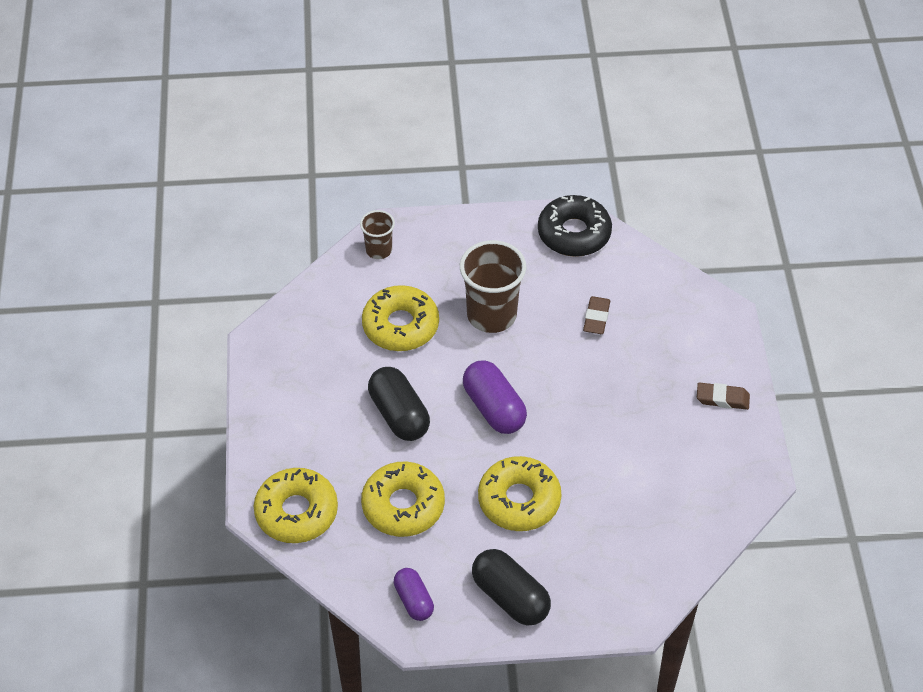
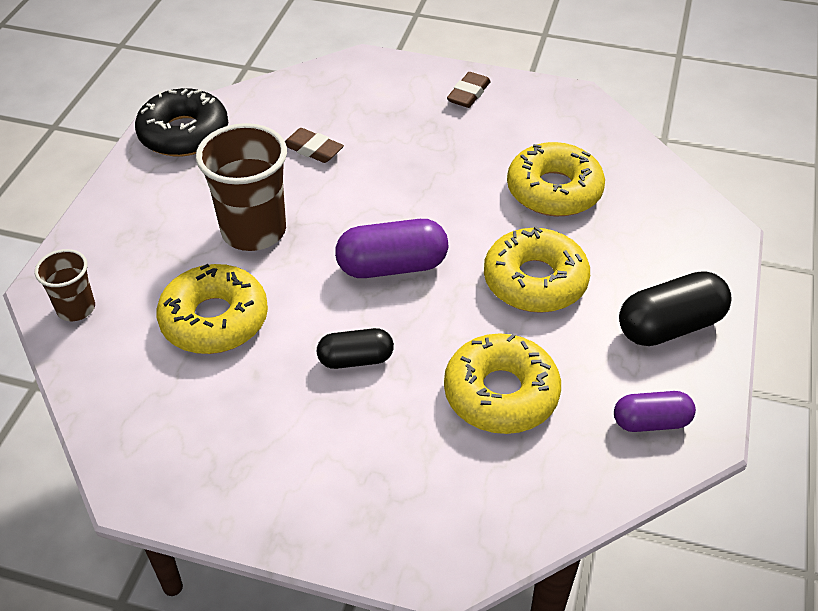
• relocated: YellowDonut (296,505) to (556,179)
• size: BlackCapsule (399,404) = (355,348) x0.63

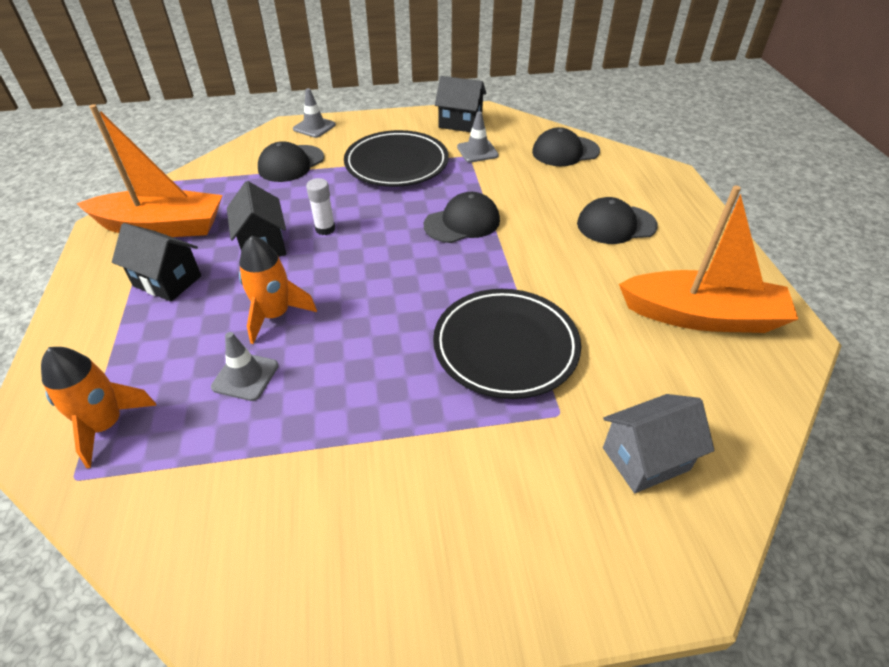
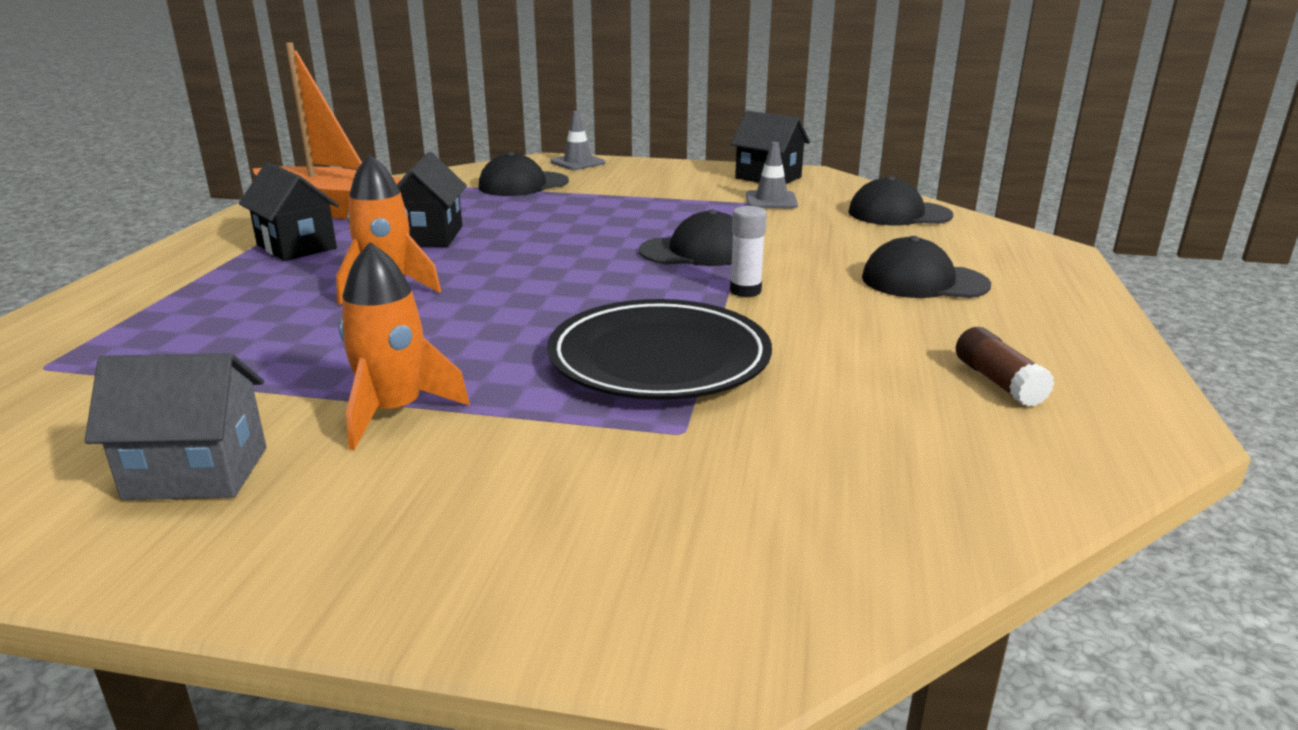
• missing: GreyTrafficCone (244,366)
• missing: BlackPlate (396,158)
• relocated: OrangeRocket (99,407) to (404,346)
• relocated: WhiteGlueStick (320,206) to (748,251)
• relocated: GreyHouse (659,443) to (175,426)
• exchanged: OrangeBoat (708,259) to BrownGlueStick (1005,367)

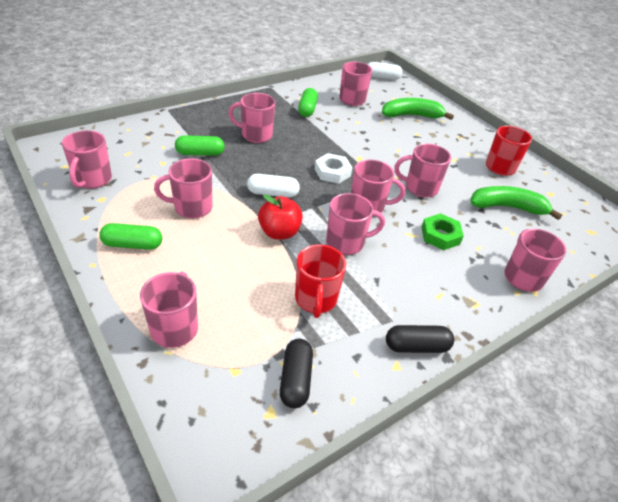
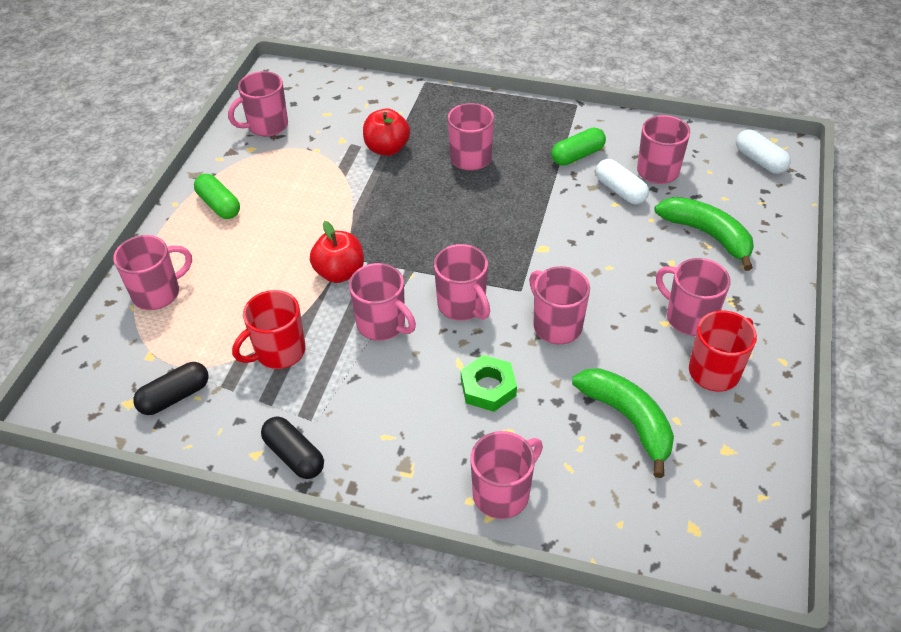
• missing: WhiteNut (333,168)
• relocated: PinkMug (183,188) to (693,297)
• relocated: WhiteCapsule (273,186) to (622,181)
• exchanged: GreenCapsule (200,145) to RedApple (386,132)

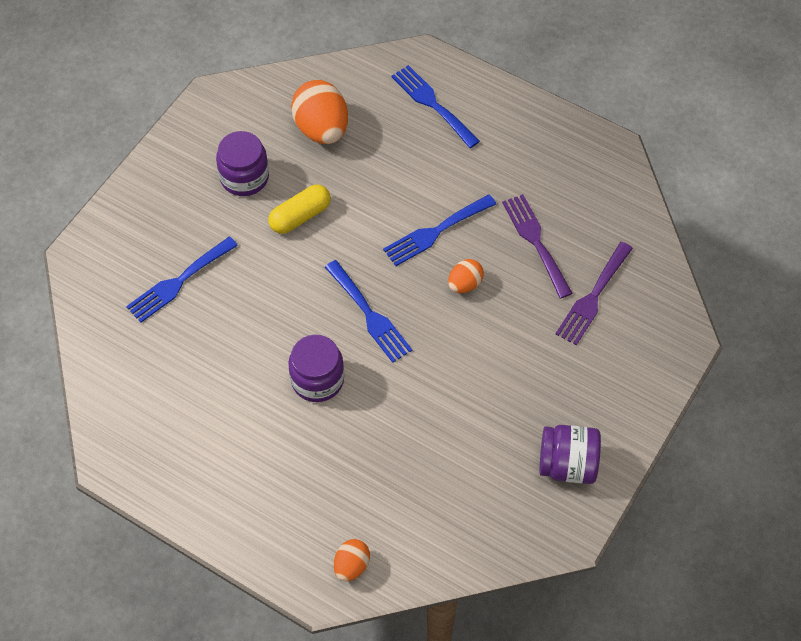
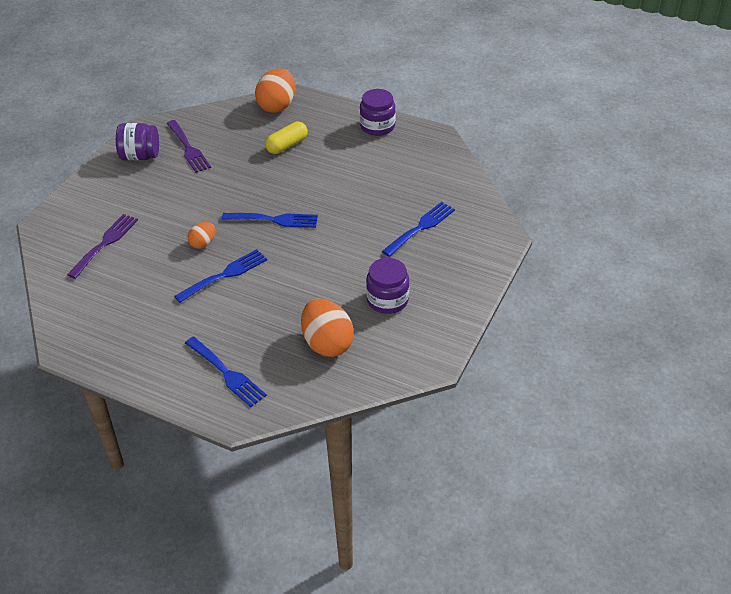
• relocated: YellowCapsule (299,209) to (286,138)
• relocated: PurpleJar (316,368) to (377,112)
• relocated: PurpleFork (537,246) to (189,146)
• spun: BlueFork (368,311) = (270,220) 135 degrees clockwise
• size: OrangeEgg (352,560) = (275,90) x1.88

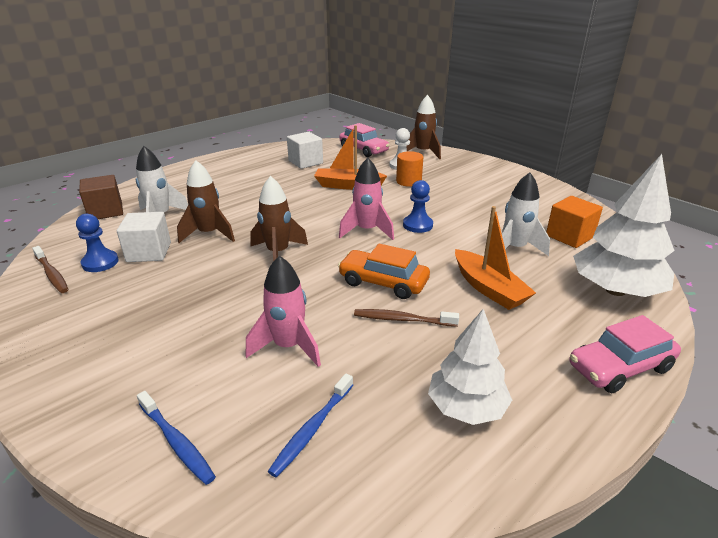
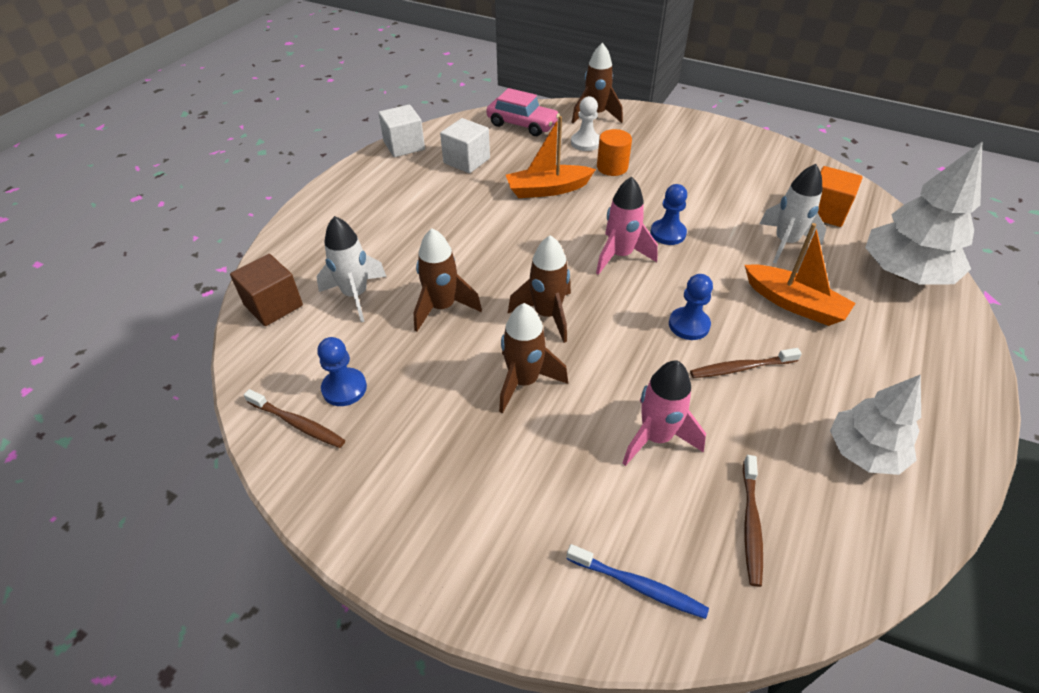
• missing: PinkCar (625,354)
• appeared: BrownRocket (533,358)
• relocated: WhiteCube (144,237) to (401,131)
• exchanged: OrangeCar (384,271) to BluePawn (691,307)
• colour: BlueToothbrush (310,425) to BrownToothbrush (753,521)

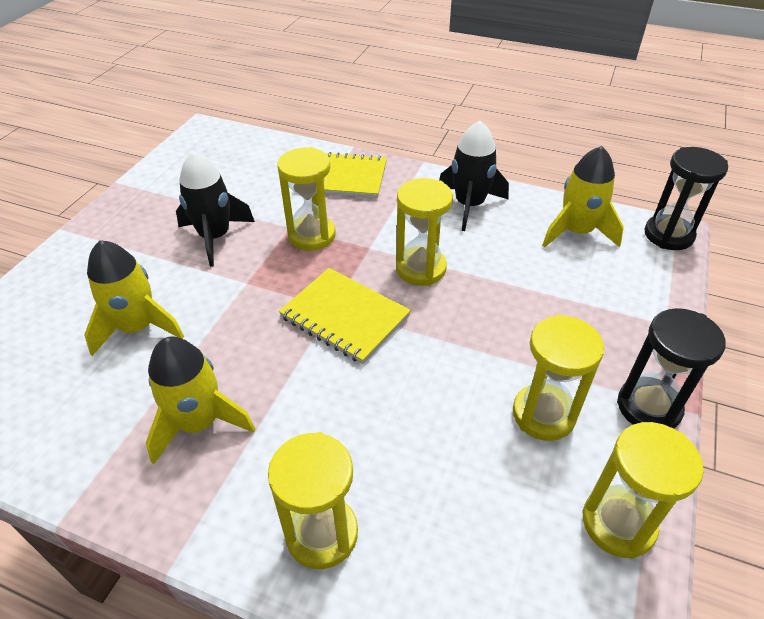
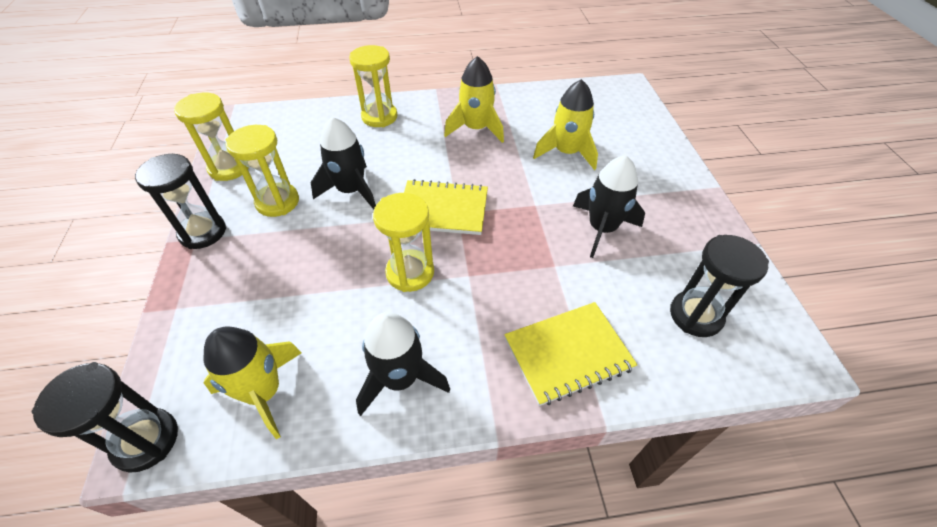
• missing: YellowHourglass (306,199)
• appeared: BlackRocket (343,163)
• appeared: BlackHourglass (719,286)

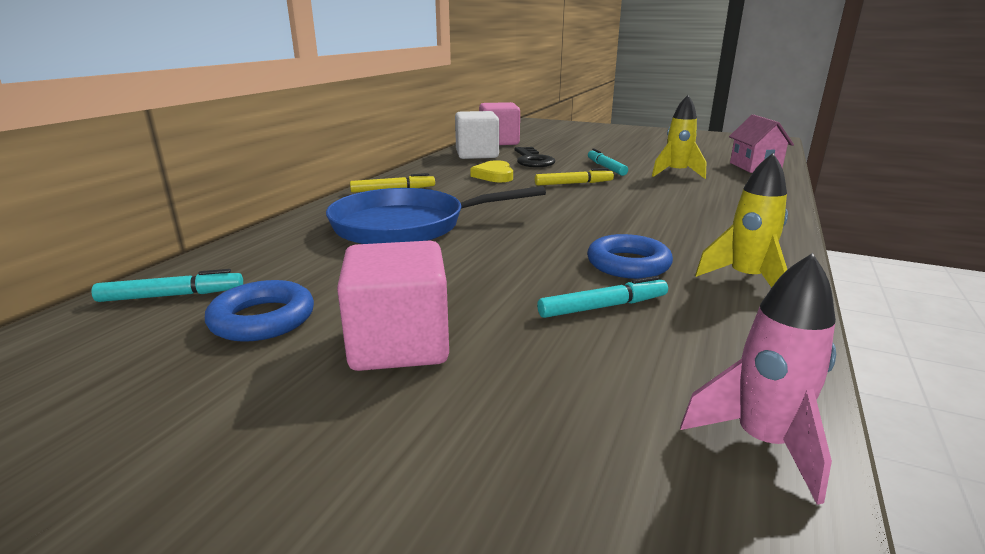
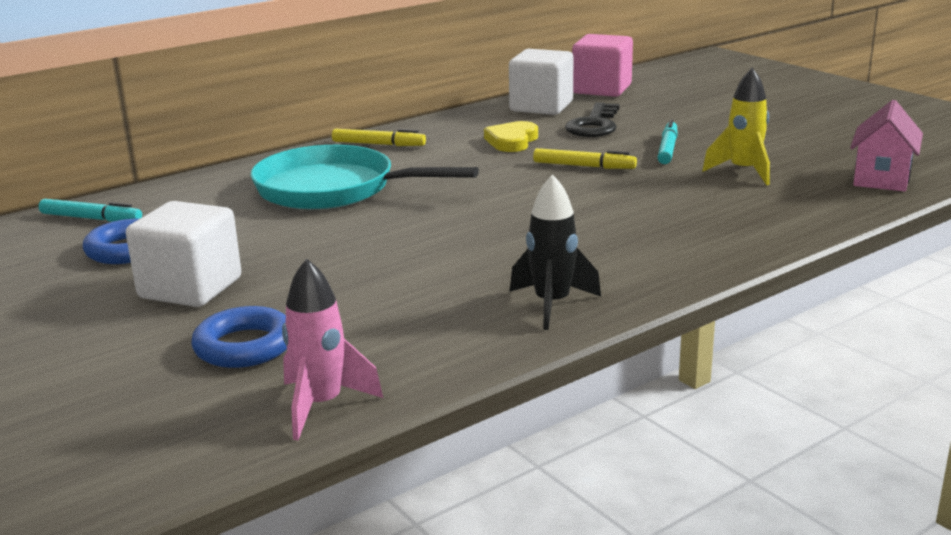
• missing: TurquoiseMarker (602,297)
• relocated: BlueRing (630,256) to (239,337)
• colour: BluePan (436,215) to TurquoisePan (364,177)
• colour: PinkCube (393,306) to WhiteCube (183,254)
• colour: YellowRocket (741,220) to BlackRocket (555,252)

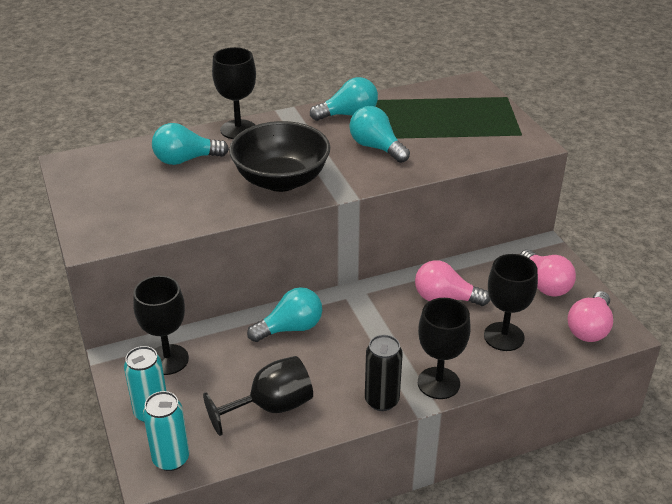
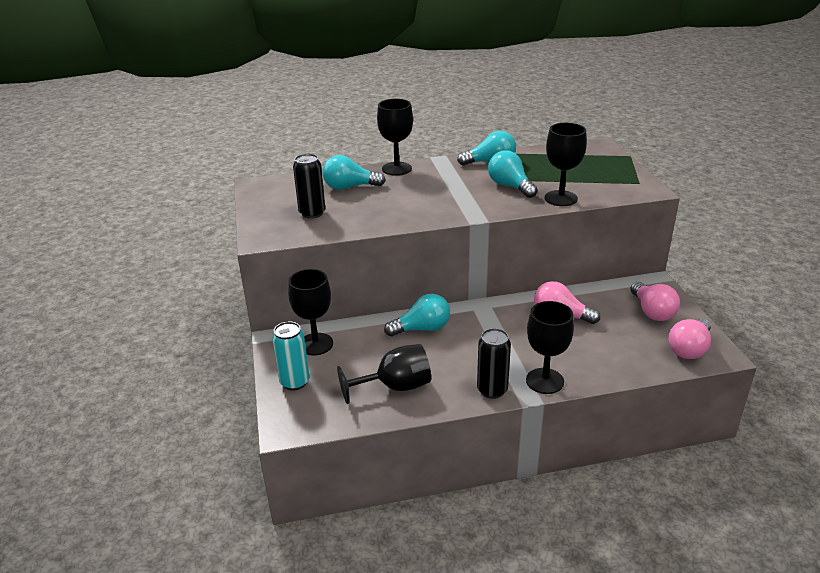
• missing: TurquoiseCan (166,431)
• missing: BlackBowl (279,156)
• appeared: BlackCan (309,186)
• relocated: BlackGoblet (511,302) to (565,164)

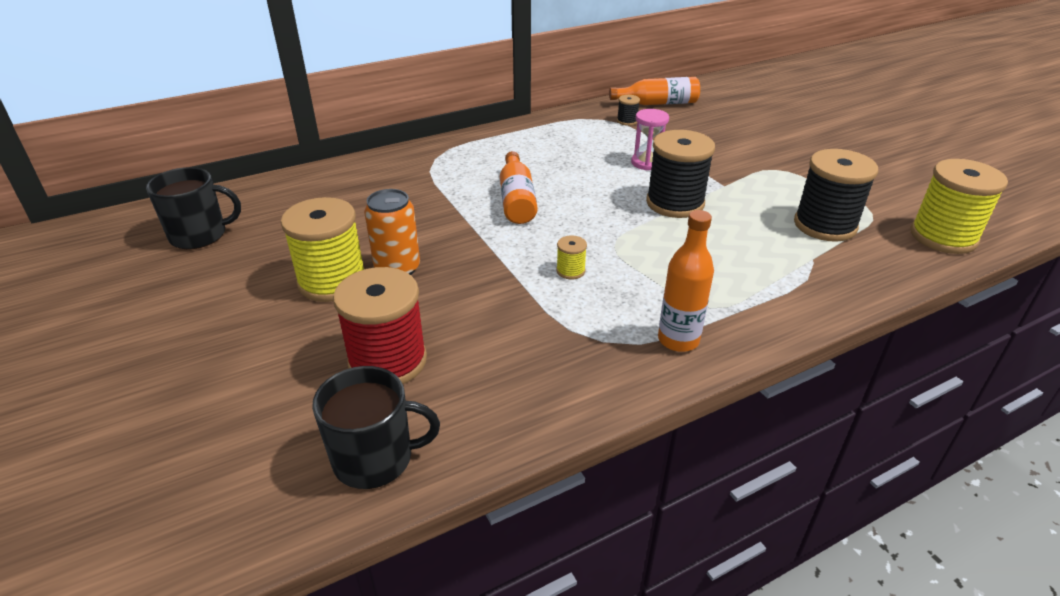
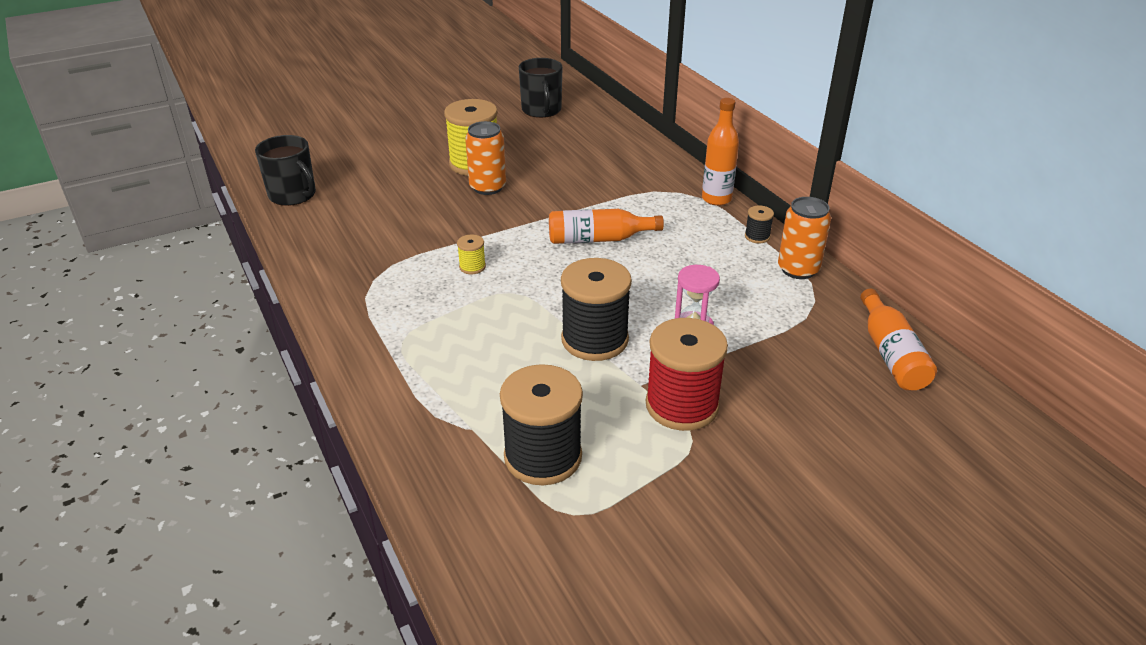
• missing: YellowSpool (959,206)
• appeared: OrangeCan (804,238)
• relocated: RedSpool (380,325) to (687,374)
• relocated: BlackSpool (628,110) to (759,224)
• relocated: OrangeBottle (686,281) to (720,152)
• spun: BlackMug (376,427) = (285,170) 45 degrees counterclockwise

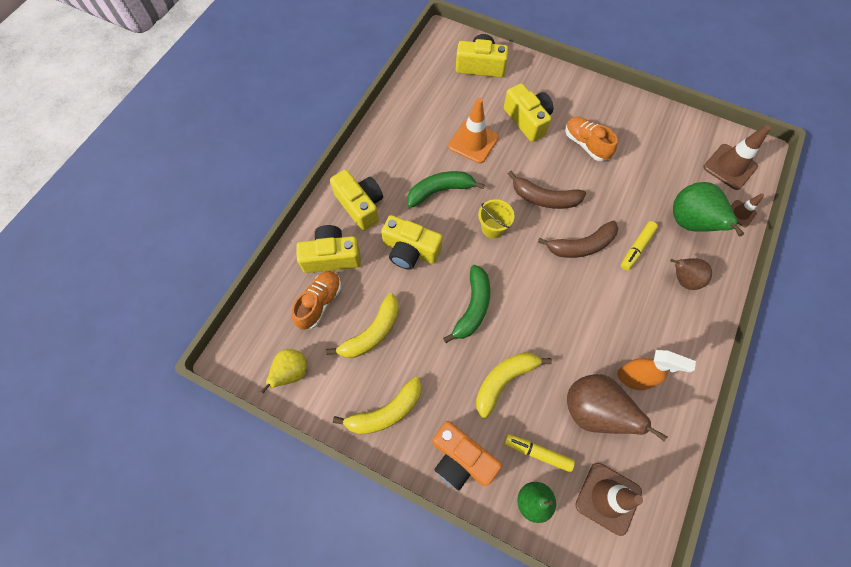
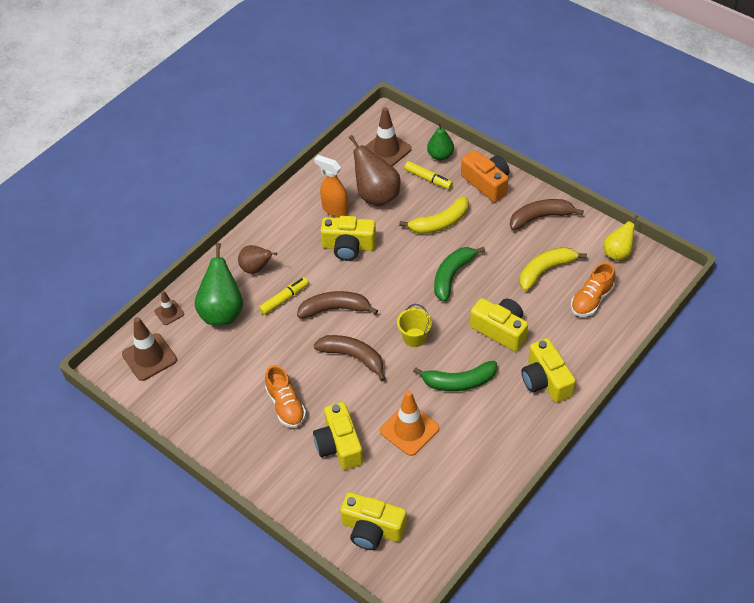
• relocated: YellowCamera (328,249) to (348,238)
• colour: YellowBanana (377,405) to BrownBanana (547,214)

